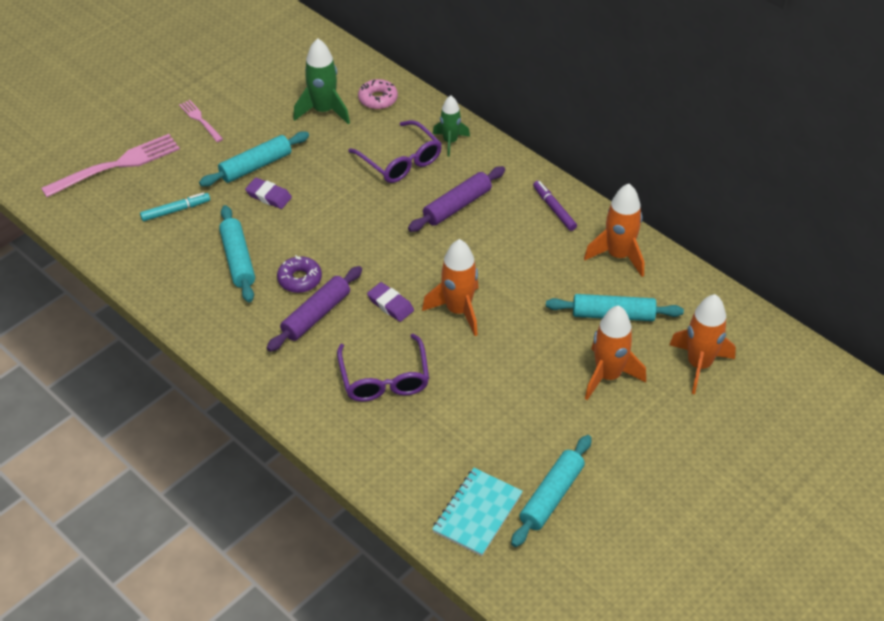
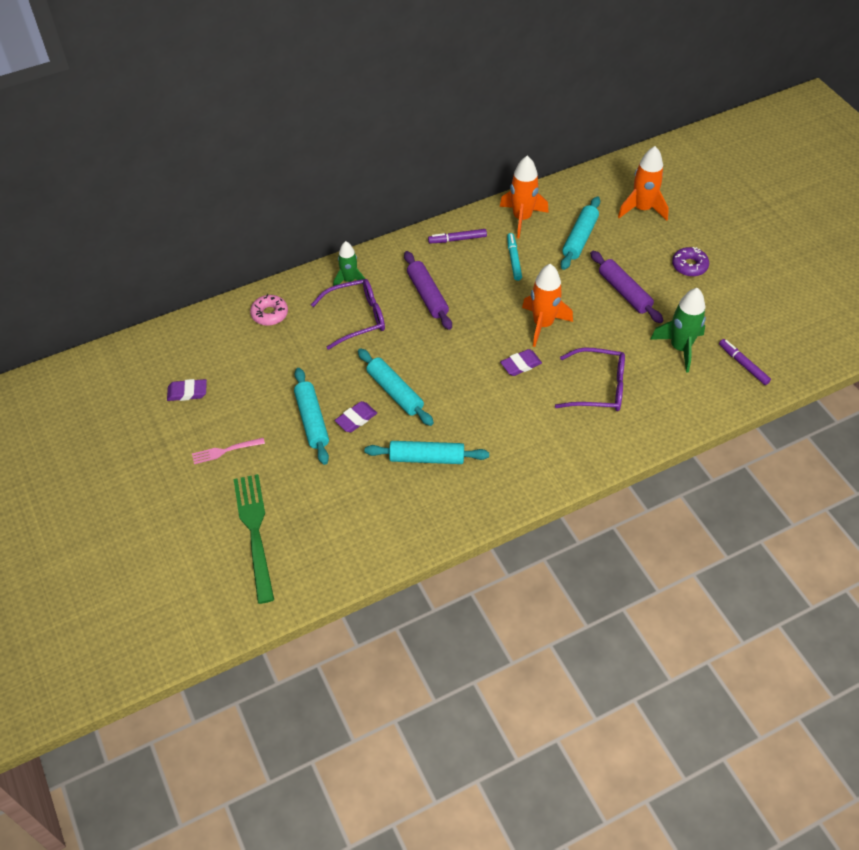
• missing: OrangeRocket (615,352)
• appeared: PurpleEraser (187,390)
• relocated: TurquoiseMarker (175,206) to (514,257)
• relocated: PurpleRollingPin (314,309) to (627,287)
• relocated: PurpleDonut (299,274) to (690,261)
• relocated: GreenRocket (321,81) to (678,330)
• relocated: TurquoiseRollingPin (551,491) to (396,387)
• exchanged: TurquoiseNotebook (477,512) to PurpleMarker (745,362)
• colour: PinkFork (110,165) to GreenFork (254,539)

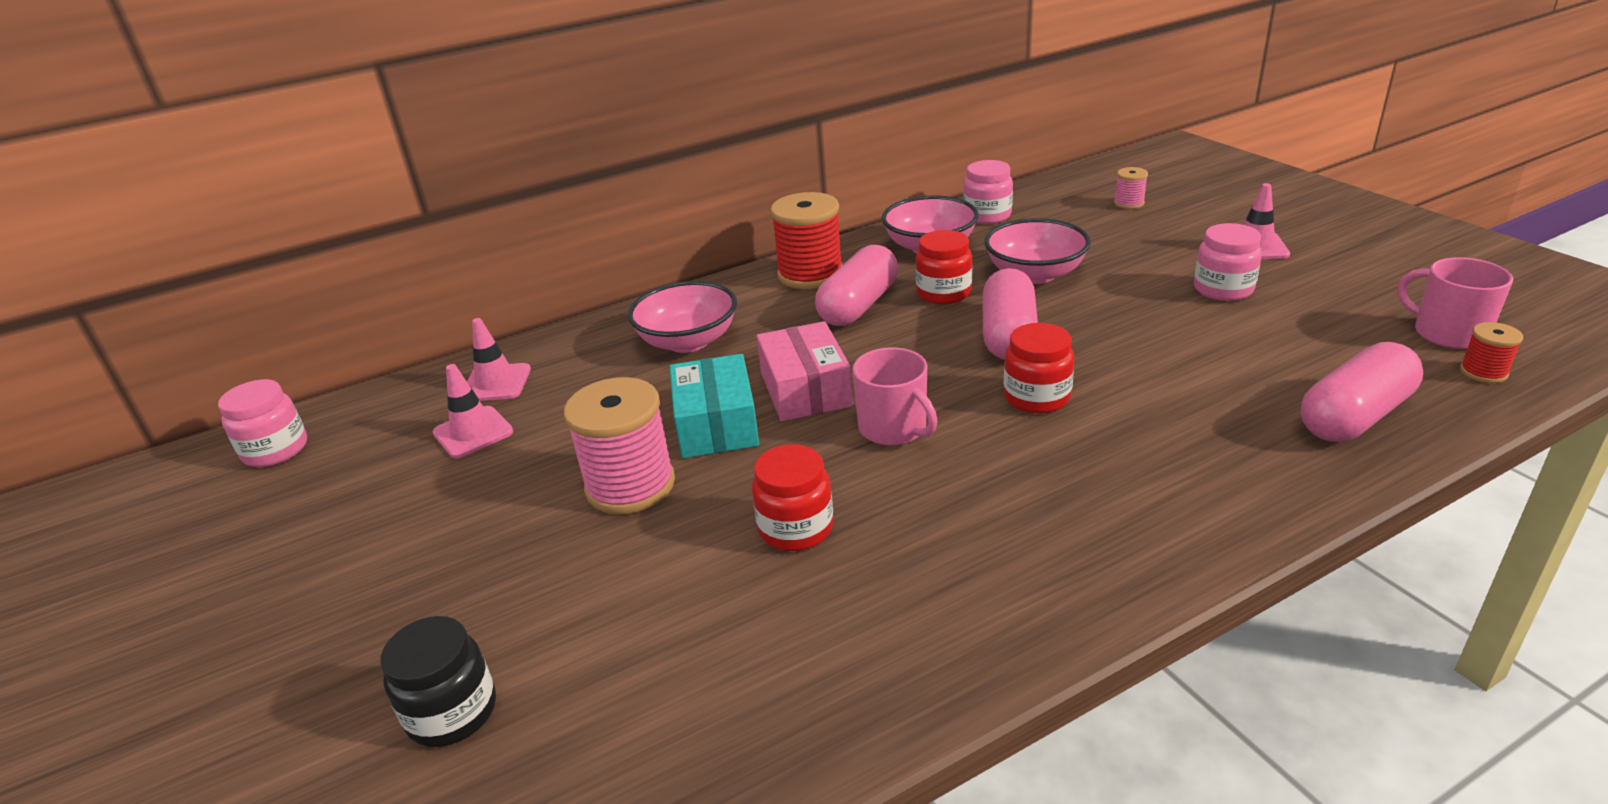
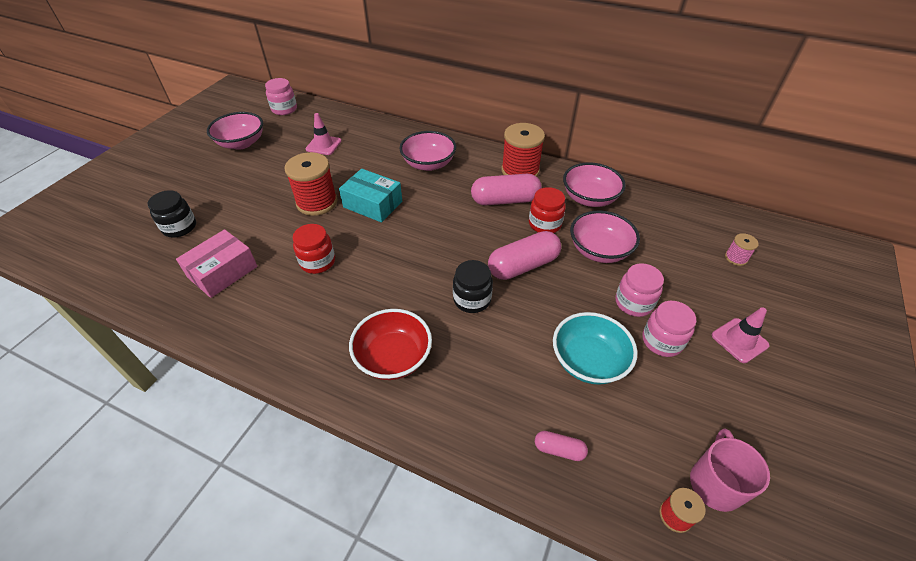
• missing: PinkTrafficCone (499,359)
• missing: PinkMug (895,397)
• appeared: PinkBowl (235,131)
• appeared: RedBowl (390,344)
• appeared: TurquoiseBowl (595,348)
• relocated: PinkBox (804,371) to (216,263)
• relocated: PinkJar (988,192) to (639,290)
• colour: PinkSpool (619,445) to RedSpool (311,184)
• colour: RedJar (1039,368) to BlackJar (473,286)
• spun: TurquoiseBox (714,406) = (370,196) 75 degrees clockwise
• size: PinkCapsule (1362,392) = (561,446) x0.49

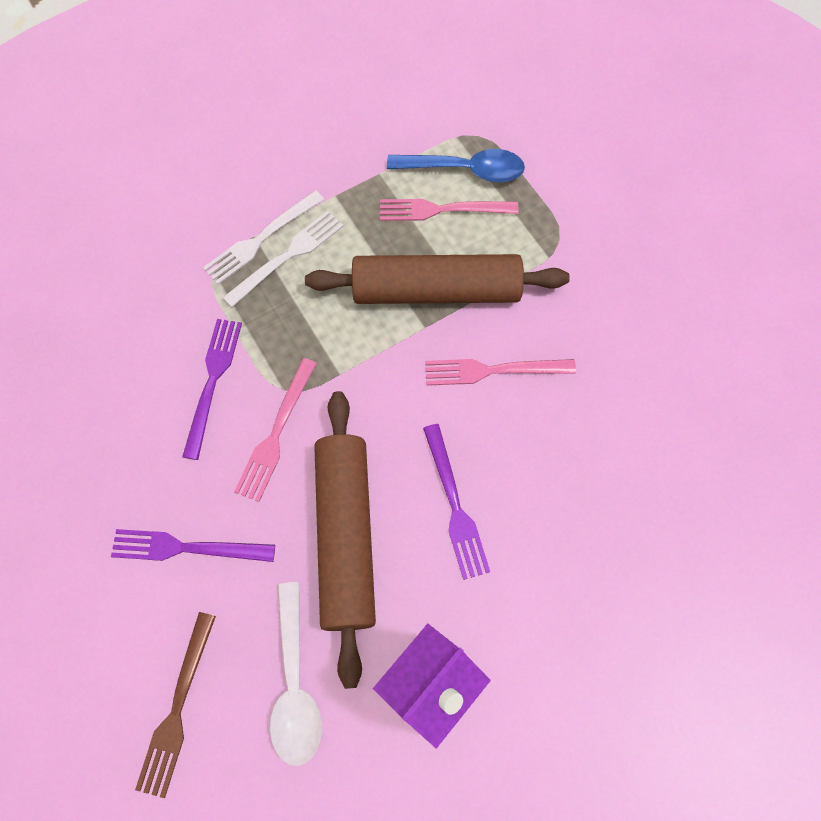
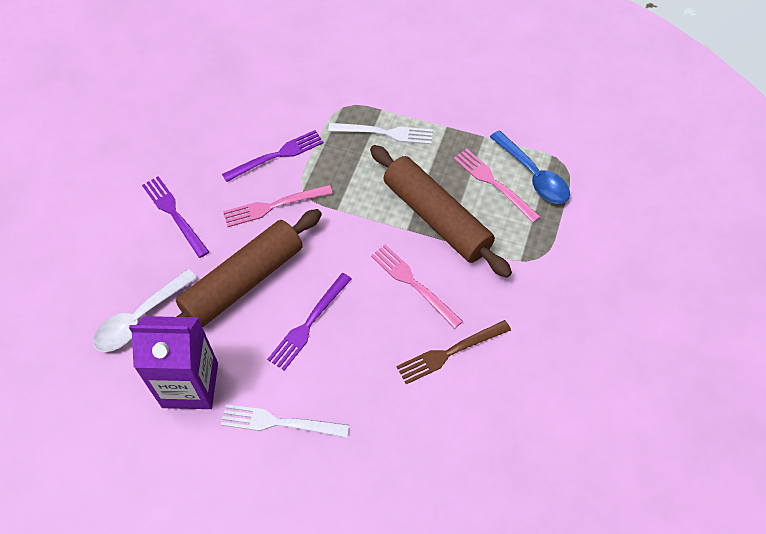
• relocated: BrownFork (175,705) to (453,352)
• relocated: WhiteFork (263,237) to (285,421)

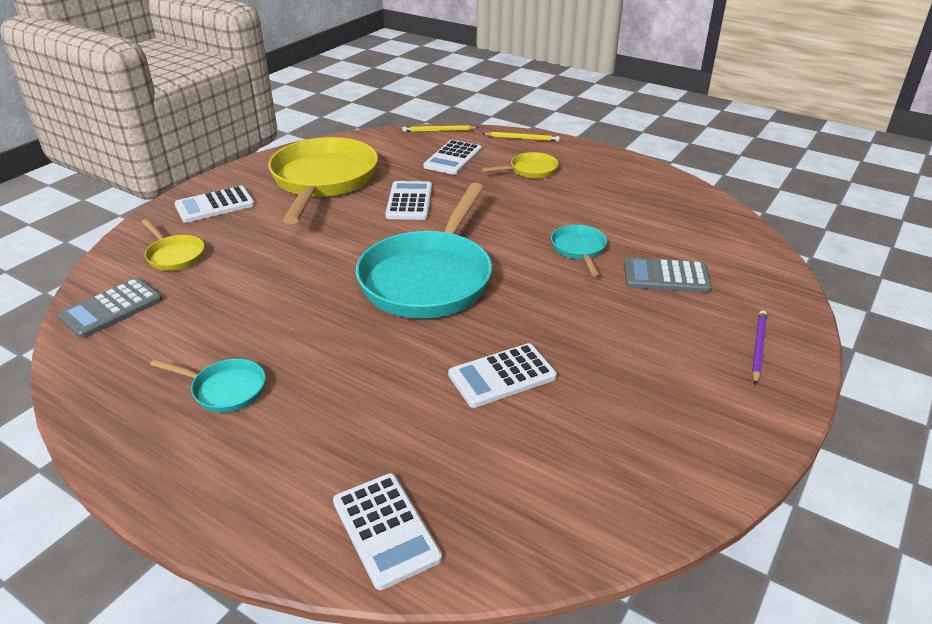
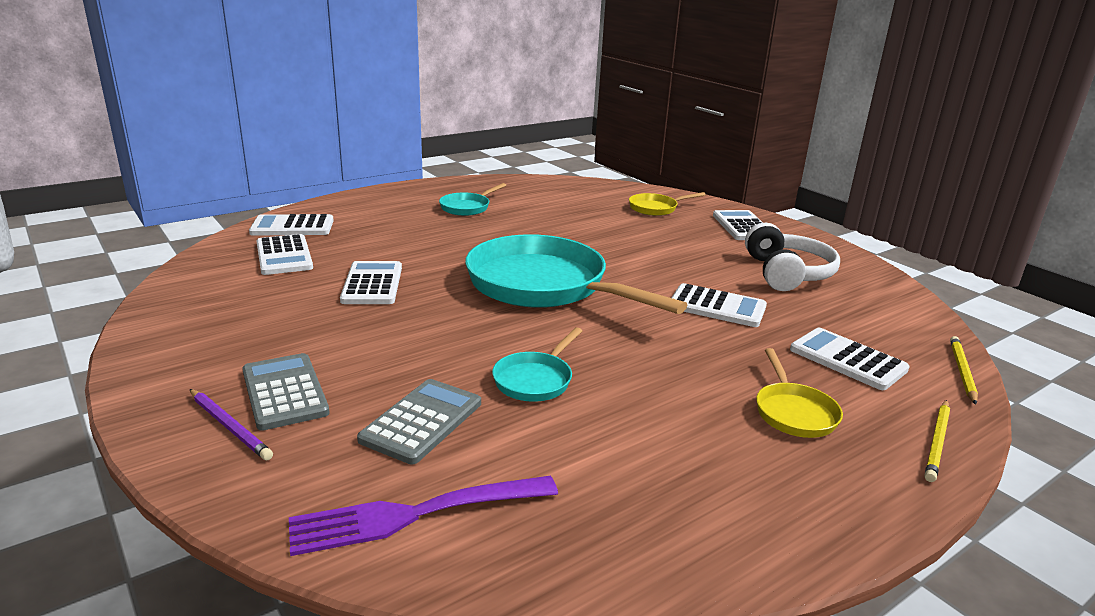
• appeared: WhiteCalculator (284,254)
• appeared: PurpleFork (423,516)
• relocated: GreyCalculator (110,308) to (286,392)
• exchanged: YellowPan (323,180) to WhiteHeadphones (792,257)
• spun: TurquoisePan (579,250) = (537,364) 105 degrees clockwise

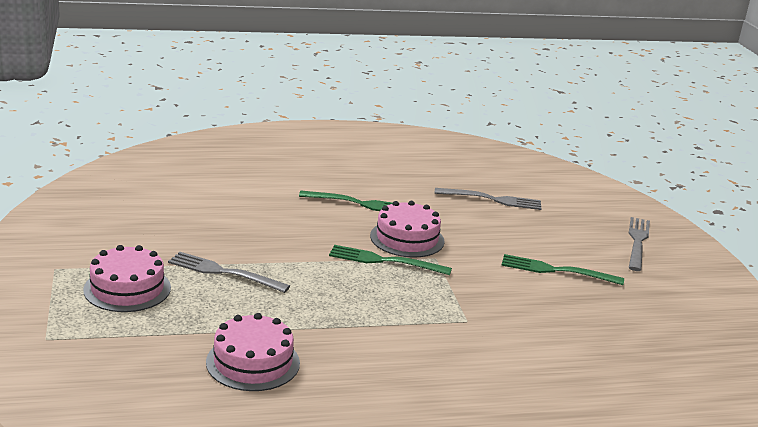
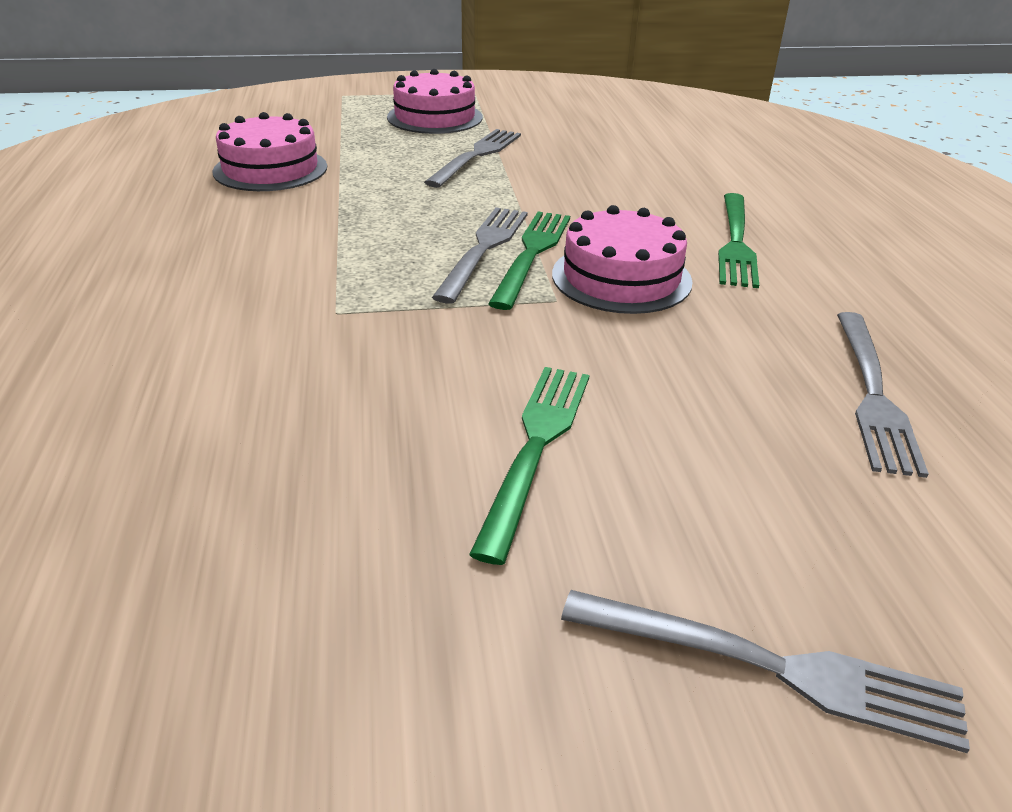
• appeared: GreyFork (480,255)

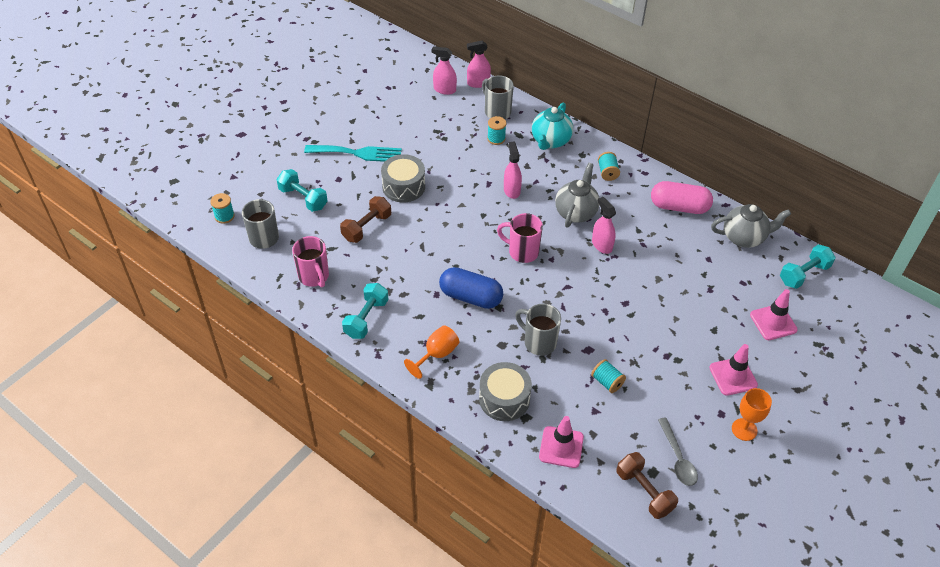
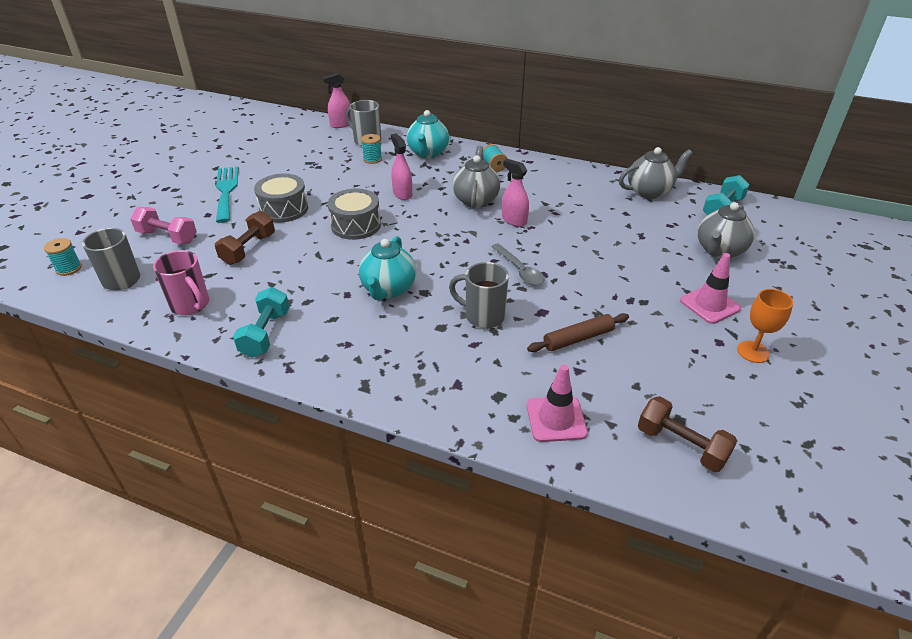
• missing: OrangeGoblet (431,352)
• missing: PinkSprayBottle (444,70)
• missing: PinkMug (520,238)
• missing: PinkCapsule (682,197)
• relocated: GreyDrum (505,391) to (354,214)
• relocated: GreySpoon (678,452) to (517,264)
• exchanged: BlueCapsule (471,288) to TurquoiseTeapot (387,268)
• exchanged: TurquoiseSpool (608,376) to BrownRollingPin (578,332)
• exchanged: PinkTrafficCone (774,314) to GreyTeapot (726,230)
• colour: TurquoiseDumbbell (302,190) to PinkDumbbell (163,225)
• spun: TurquoiseFork (353,153) = (227,195) 90 degrees counterclockwise

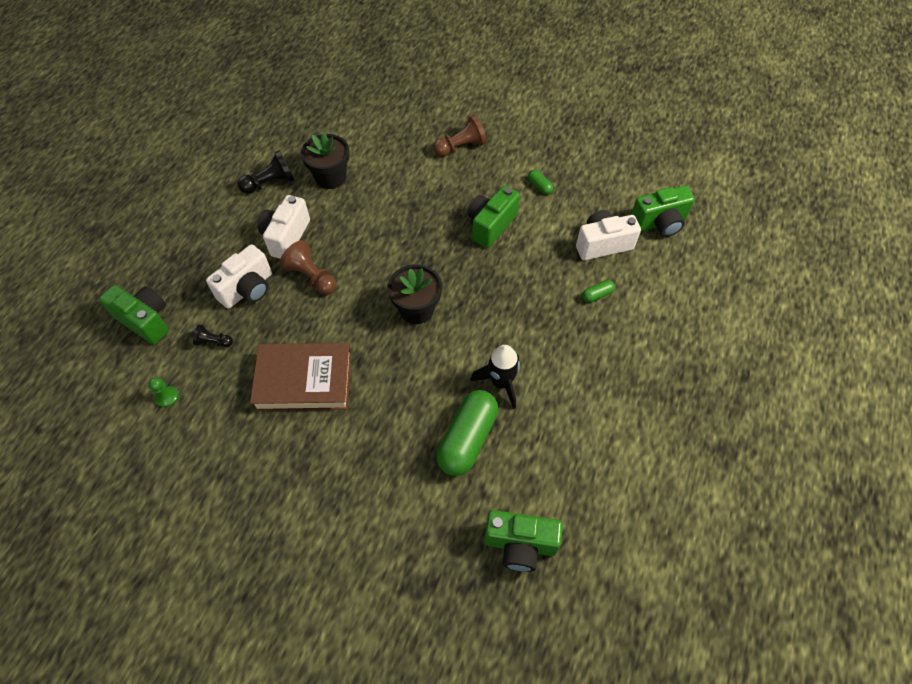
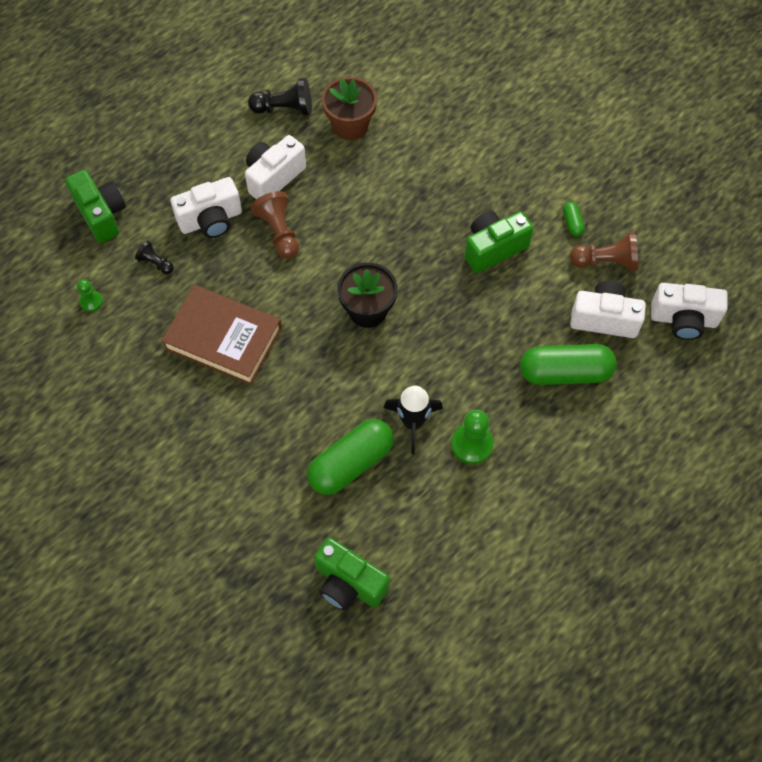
• appeared: GreenPawn (472,437)
• relocated: BrownPawn (460,135) to (604,251)
• colour: BlackFlowerPot (325,160) to BrownFlowerPot (349,108)
• colour: GreenCamera (663,211) to WhiteCamera (689,311)
• size: GreenCapsule (598,291) = (568,364) x2.30

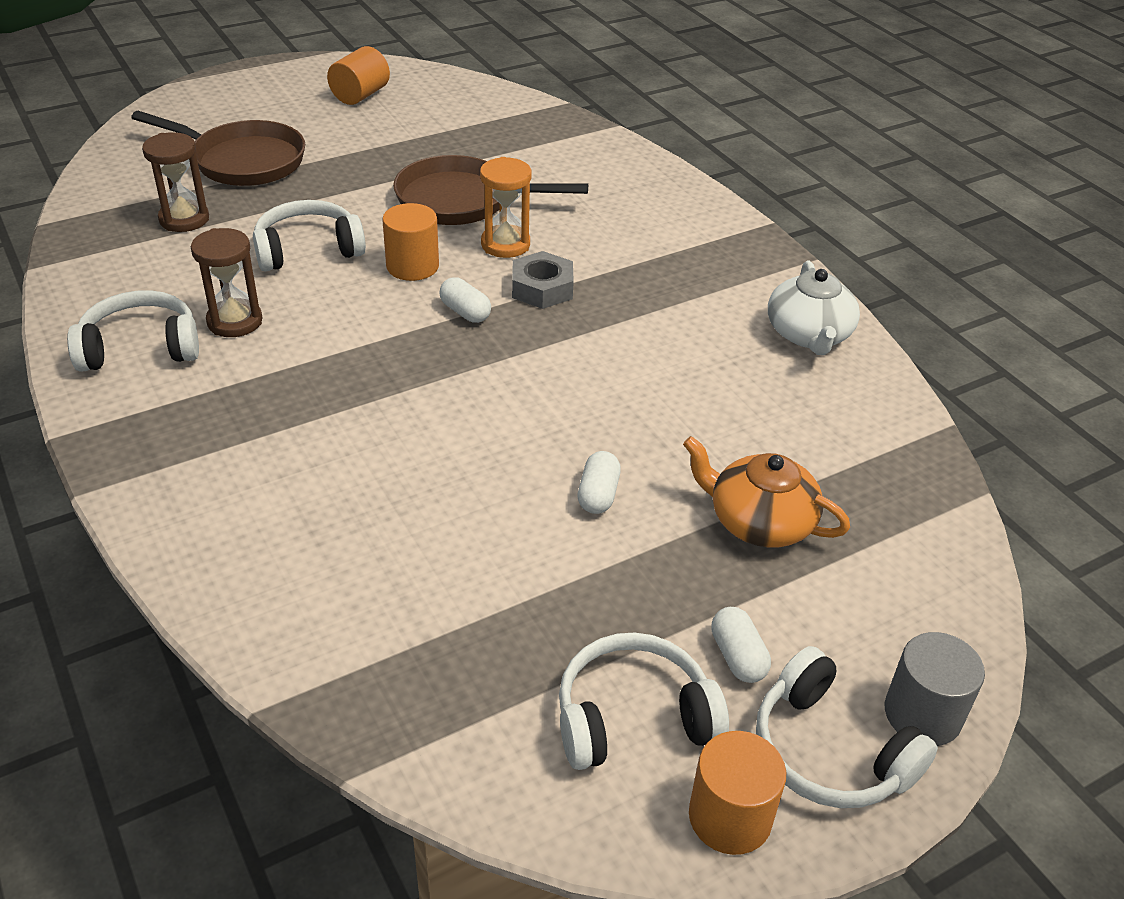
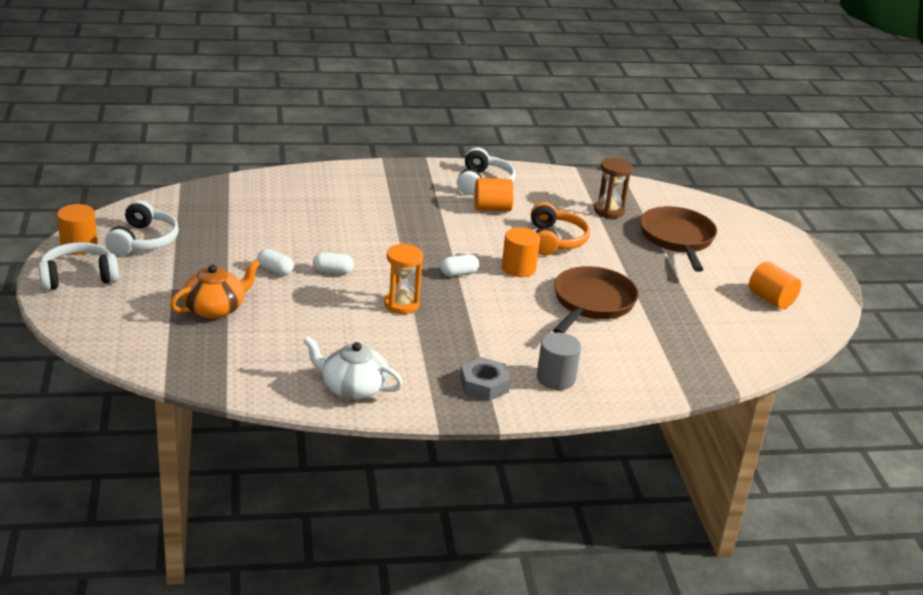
• relocated: OrangeHourglass (506,207) to (403,279)
• relocated: GreyNut (543,280) to (485,379)
• relocated: WhiteCapsule (741,645) to (333,263)
• relocated: GreyCylinder (935,689) to (559,361)
• exchanged: BrownHourglass (226,282) to OrangeCylinder (494,194)
• colour: WhiteHeadphones (309,236) to OrangeHeadphones (560,229)
• spun: BrownPan (218,148) = (678,239) 135 degrees clockwise

